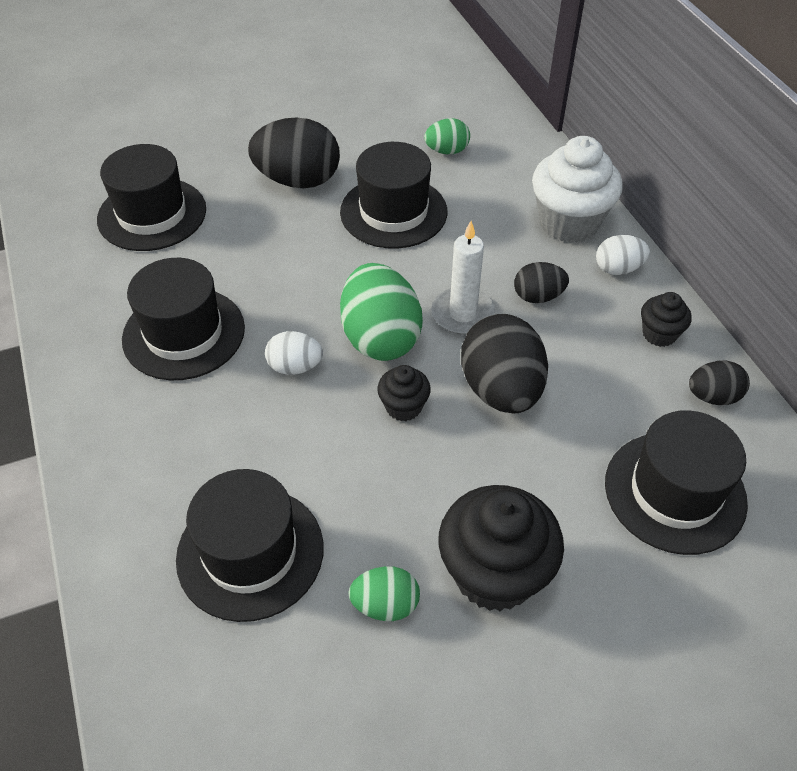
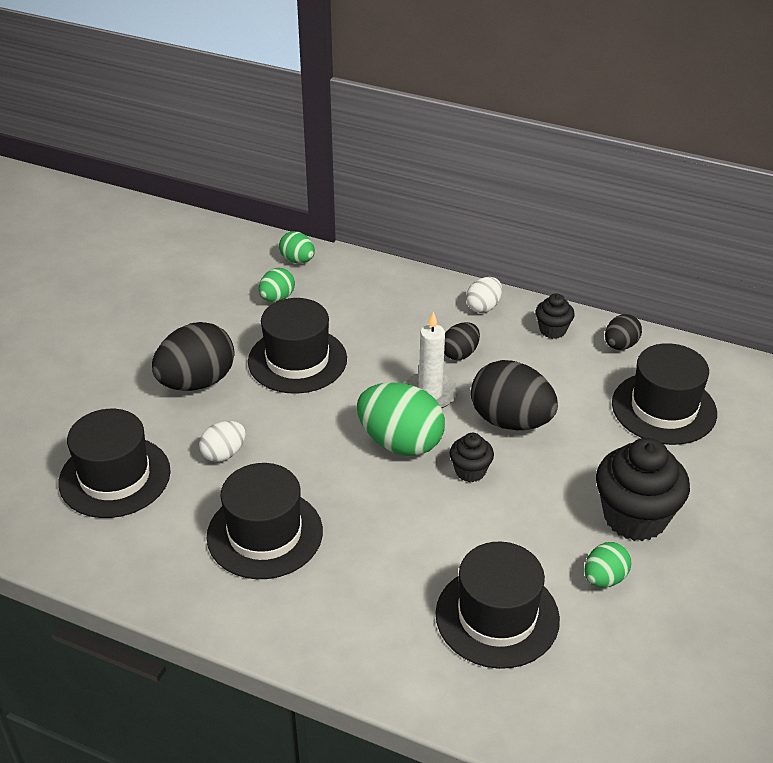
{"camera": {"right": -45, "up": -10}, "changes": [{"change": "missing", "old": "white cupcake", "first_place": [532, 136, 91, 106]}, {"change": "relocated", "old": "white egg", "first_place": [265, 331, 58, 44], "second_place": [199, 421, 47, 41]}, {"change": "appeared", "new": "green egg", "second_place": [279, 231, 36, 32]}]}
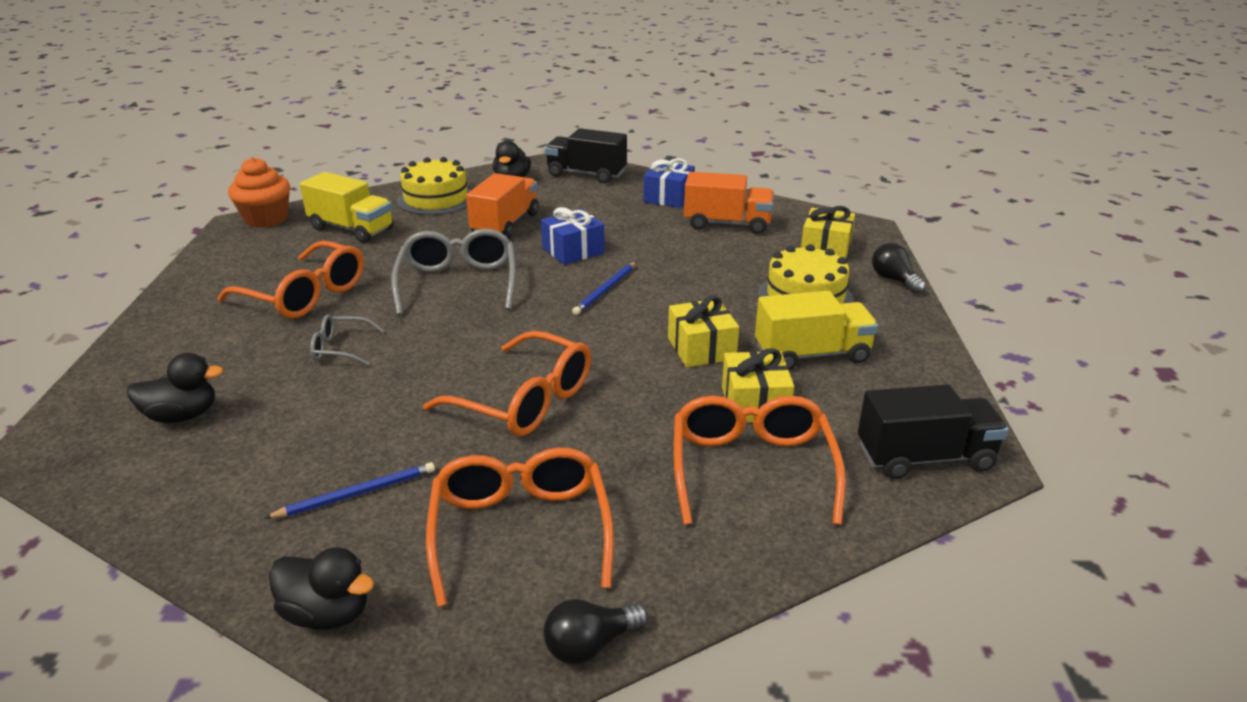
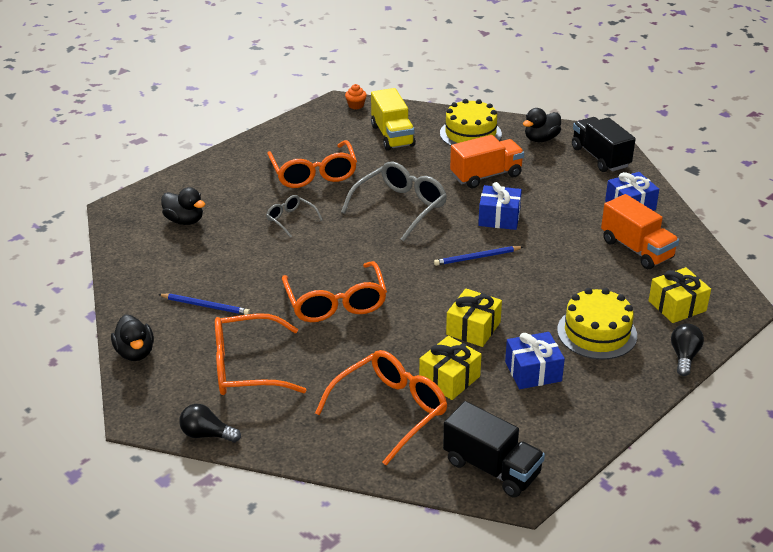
{"camera": {"right": 45, "up": 5}, "changes": [{"change": "size", "old": "orange cupcake", "first_place": [228, 157, 62, 71], "second_place": [345, 84, 22, 25], "factor": 0.5}, {"change": "exchanged", "old": "yellow truck", "new": "blue gift", "first_place": [755, 291, 123, 79], "second_place": [505, 332, 60, 57]}, {"change": "spun", "old": "orange glasses", "first_place": [426, 448, 188, 159], "second_place": [215, 314, 92, 81], "degrees": -135}]}
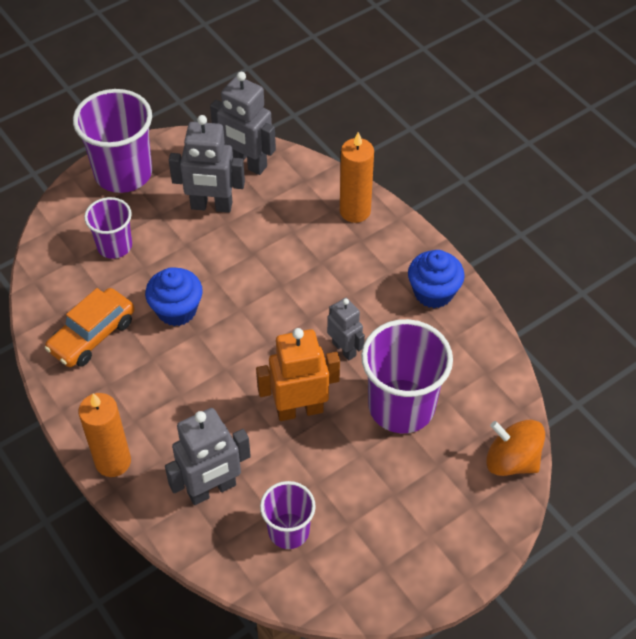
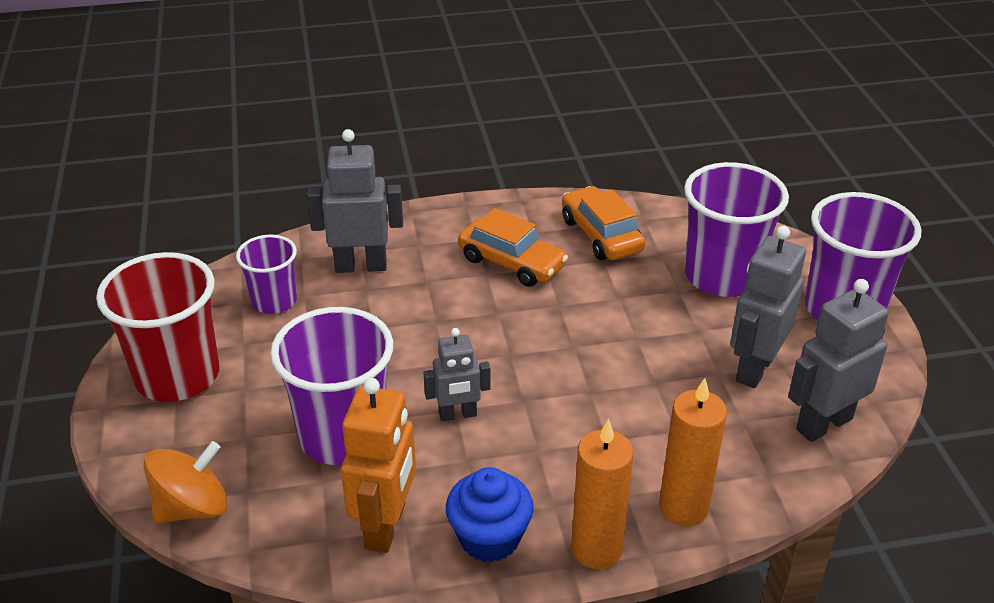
{"camera": {"right": 115, "up": -15}, "changes": [{"change": "size", "old": "purple cup", "first_place": [84, 197, 48, 62], "second_place": [684, 162, 105, 135], "factor": 1.72}, {"change": "missing", "old": "blue cupcake", "first_place": [145, 267, 58, 59]}, {"change": "relocated", "old": "orange robot", "first_place": [256, 328, 84, 93], "second_place": [341, 378, 75, 175]}, {"change": "relocated", "old": "orange candle", "first_place": [78, 393, 53, 84], "second_place": [571, 419, 63, 150]}, {"change": "spun", "old": "grey robot", "first_place": [165, 408, 86, 97], "second_place": [307, 129, 96, 144], "degrees": 90}, {"change": "appeared", "new": "orange car", "second_place": [458, 208, 110, 79]}, {"change": "appeared", "new": "red cup", "second_place": [96, 252, 123, 150]}]}
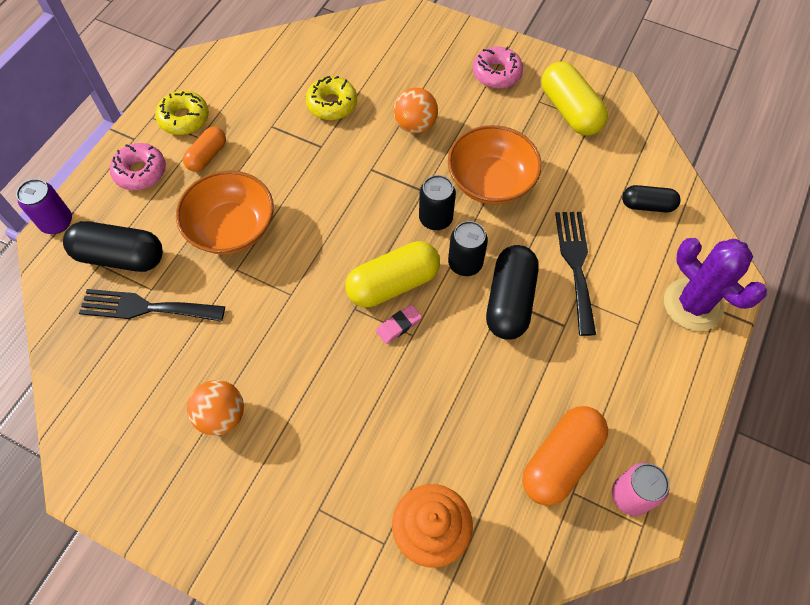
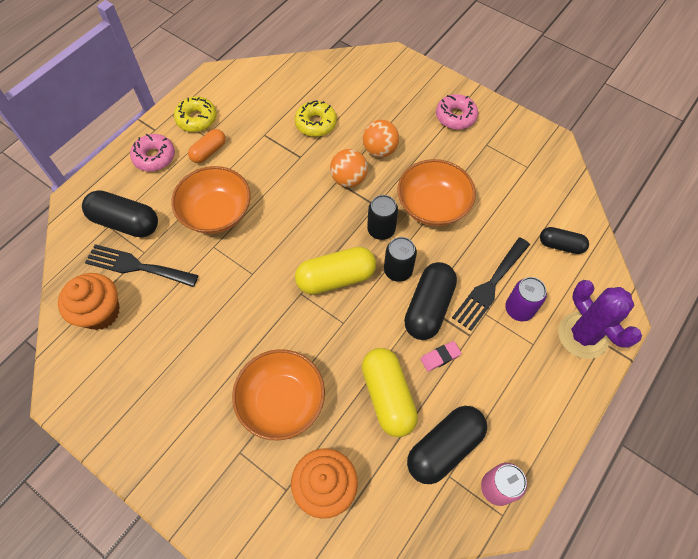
{"camera": {"right": 10, "up": 0}, "changes": [{"change": "relocated", "old": "yellow capsule", "first_place": [541, 62, 67, 74], "second_place": [362, 348, 56, 89]}, {"change": "relocated", "old": "purple can", "first_place": [16, 179, 56, 55], "second_place": [505, 277, 42, 44]}, {"change": "spun", "old": "black fork", "first_place": [555, 212, 41, 124], "second_place": [452, 238, 78, 93], "degrees": -150}, {"change": "relocated", "old": "pink eraser", "first_place": [376, 304, 46, 40], "second_place": [420, 341, 42, 31]}, {"change": "relocated", "old": "orange ball", "first_place": [187, 380, 57, 56], "second_place": [330, 149, 38, 38]}, {"change": "colour", "old": "orange capsule", "new": "black capsule", "first_place": [522, 406, 86, 100], "second_place": [407, 406, 80, 78]}, {"change": "appeared", "new": "orange cupcake", "second_place": [58, 273, 62, 57]}, {"change": "appeared", "new": "orange bowl", "second_place": [232, 349, 93, 92]}]}
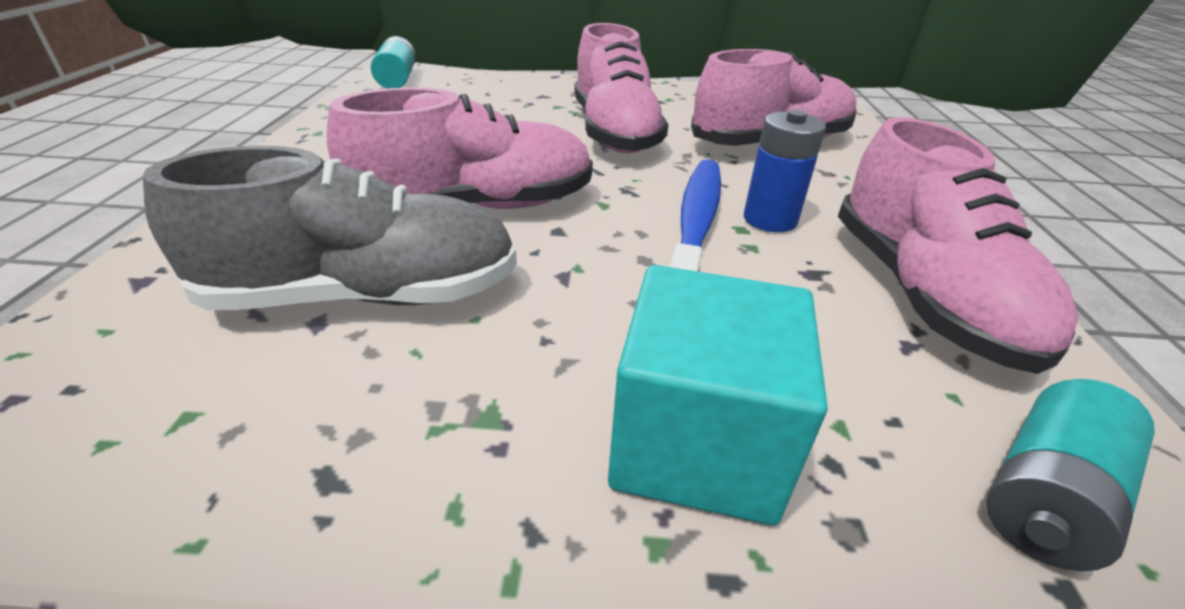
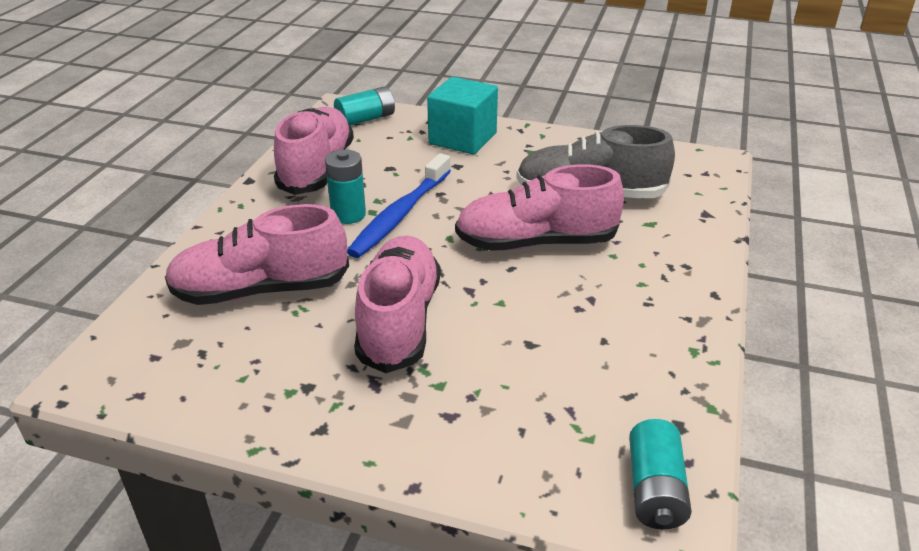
{"camera": {"right": -165, "up": 0}, "changes": [{"change": "colour", "old": "blue battery", "new": "turquoise battery", "first_place": [744, 110, 82, 122], "second_place": [325, 150, 41, 74]}]}
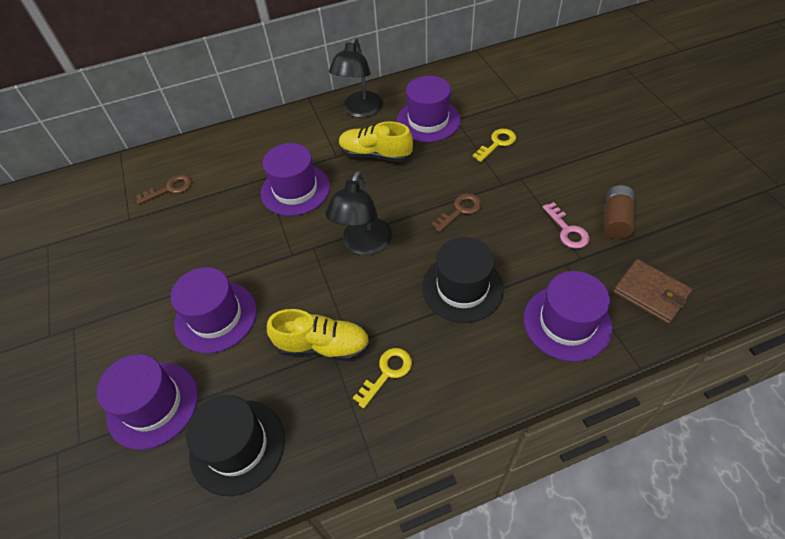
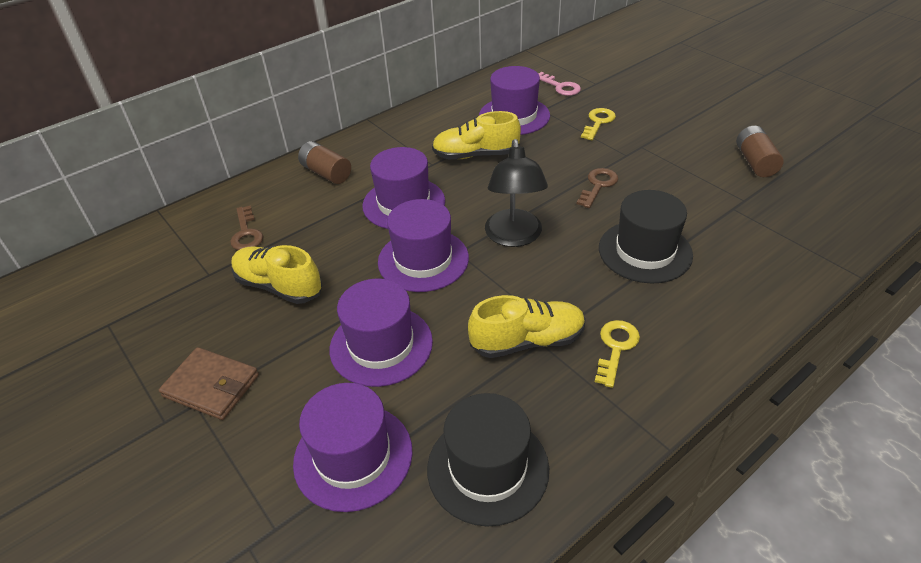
{"camera": {"right": -20, "up": -10}, "changes": [{"change": "missing", "old": "black lamp", "first_place": [329, 37, 54, 81]}, {"change": "spun", "old": "brown key", "first_place": [136, 174, 56, 30], "second_place": [230, 205, 33, 45], "degrees": 120}, {"change": "relocated", "old": "pink key", "first_place": [542, 202, 47, 47], "second_place": [539, 72, 42, 24]}, {"change": "relocated", "old": "brown wallet", "first_place": [613, 259, 79, 65], "second_place": [159, 347, 100, 73]}, {"change": "relocated", "old": "purple hat", "first_place": [524, 271, 88, 91], "second_place": [378, 199, 91, 93]}, {"change": "appeared", "new": "brown battery", "second_place": [298, 141, 53, 43]}, {"change": "appeared", "new": "yellow shoe", "second_place": [231, 245, 92, 59]}]}
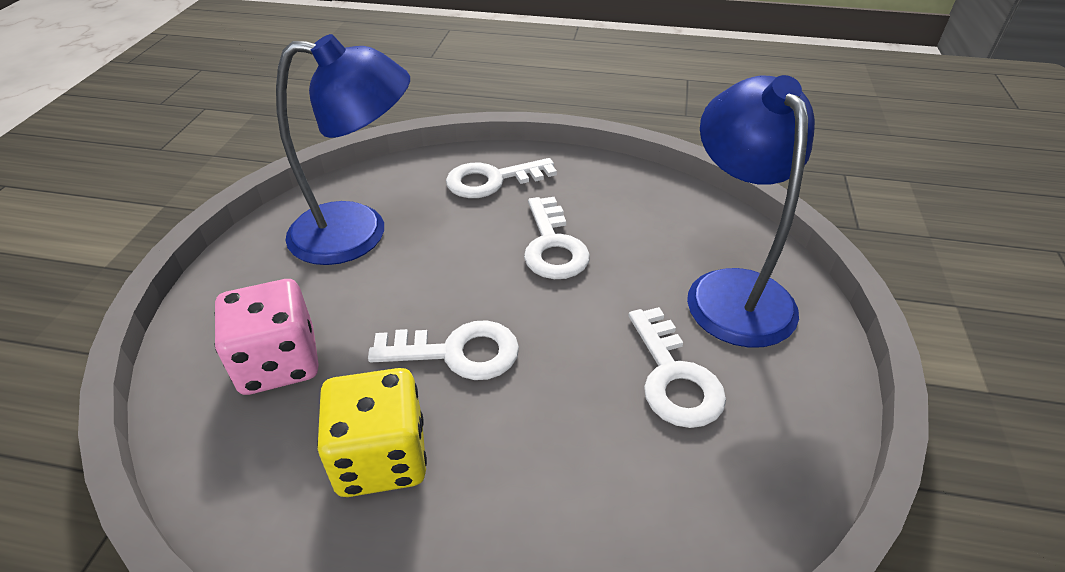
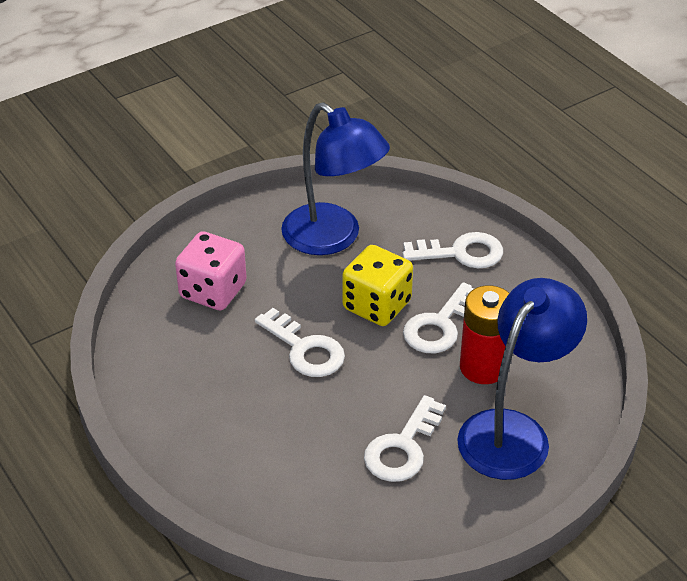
{"camera": {"right": 45, "up": 0}, "changes": [{"change": "spun", "old": "white key", "first_place": [446, 158, 111, 40], "second_place": [403, 232, 100, 36], "degrees": 150}, {"change": "relocated", "old": "yellow dice", "first_place": [317, 368, 110, 129], "second_place": [342, 245, 71, 81]}, {"change": "appeared", "new": "red battery", "second_place": [460, 285, 49, 99]}]}
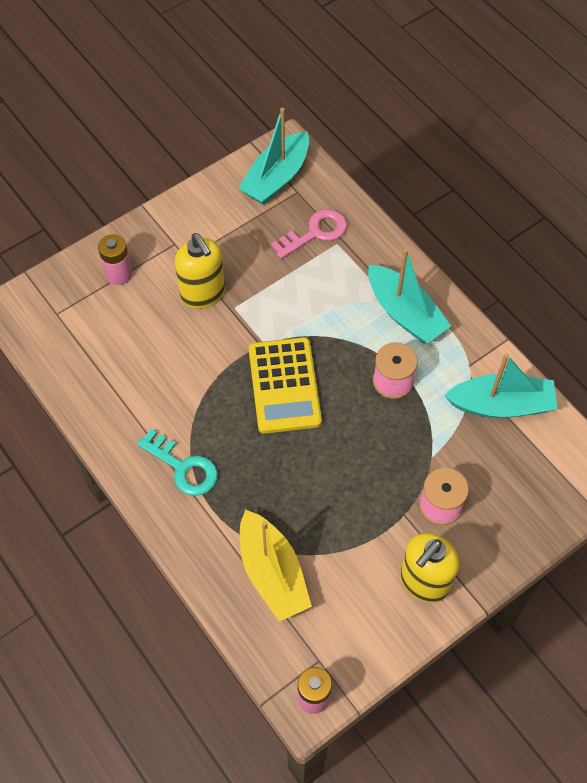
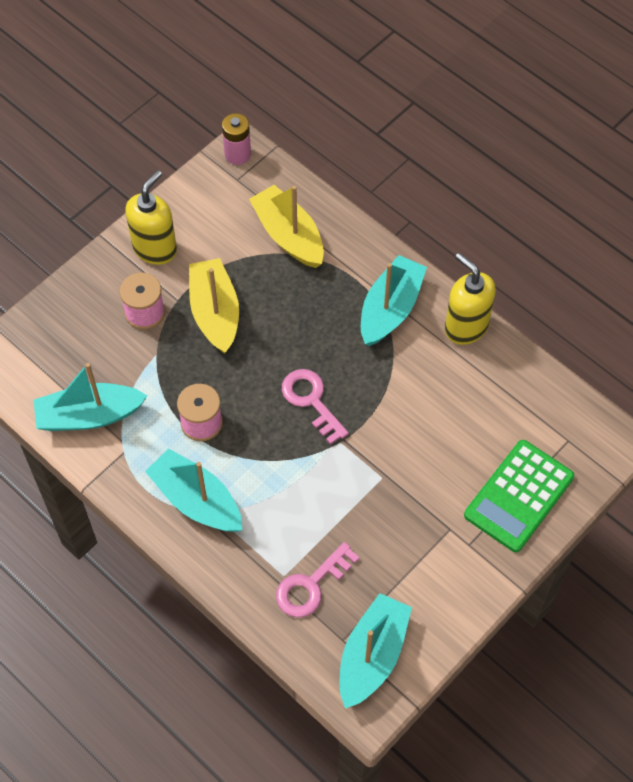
{"camera": {"right": 170, "up": 0}, "changes": [{"change": "relocated", "old": "yellow soap dispenser", "first_place": [175, 233, 50, 76], "second_place": [445, 253, 51, 92]}, {"change": "exchanged", "old": "pink battery", "new": "green calculator", "first_place": [98, 234, 34, 51], "second_place": [464, 440, 110, 112]}, {"change": "exchanged", "old": "yellow calculator", "new": "pink key", "first_place": [249, 337, 73, 97], "second_place": [282, 369, 67, 76]}, {"change": "exchanged", "old": "turquoise key", "new": "turquoise boat", "first_place": [137, 429, 81, 67], "second_place": [361, 255, 66, 91]}, {"change": "appeared", "new": "yellow boat", "second_place": [189, 258, 50, 96]}]}
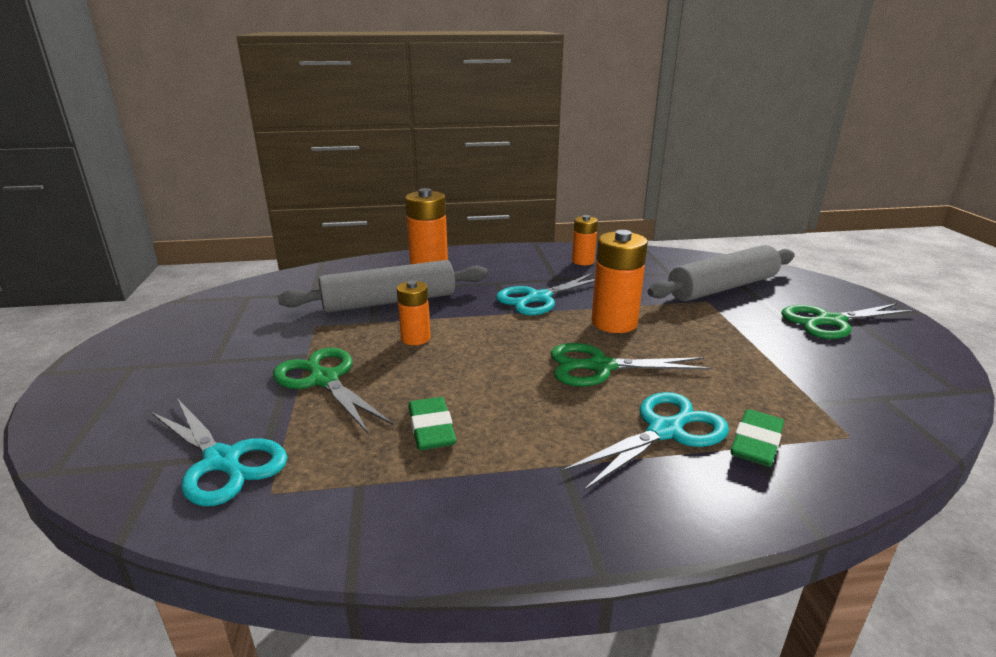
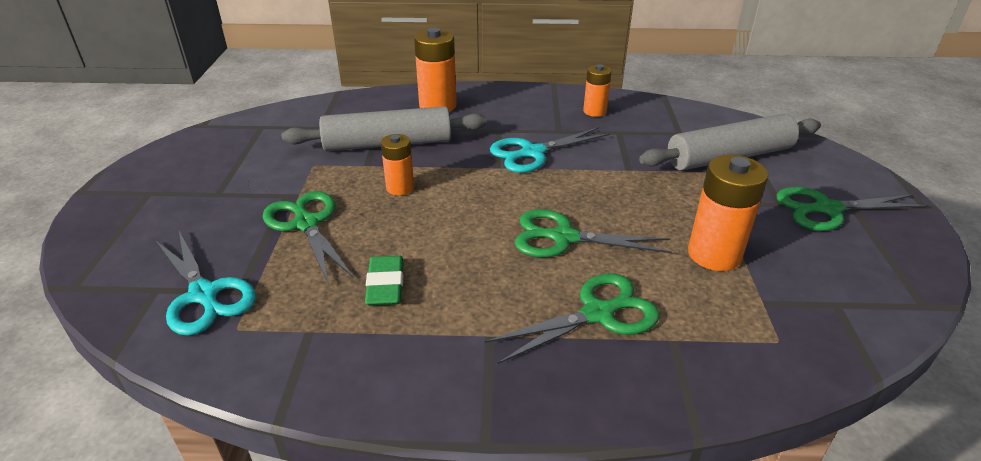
{"camera": {"right": 10, "up": 10}, "changes": [{"change": "relocated", "old": "orange battery", "first_place": [592, 230, 56, 103], "second_place": [688, 155, 80, 116]}, {"change": "colour", "old": "turquoise scissors", "new": "green scissors", "first_place": [562, 392, 167, 99], "second_place": [485, 273, 175, 91]}, {"change": "missing", "old": "green eraser", "first_place": [731, 409, 53, 58]}]}
